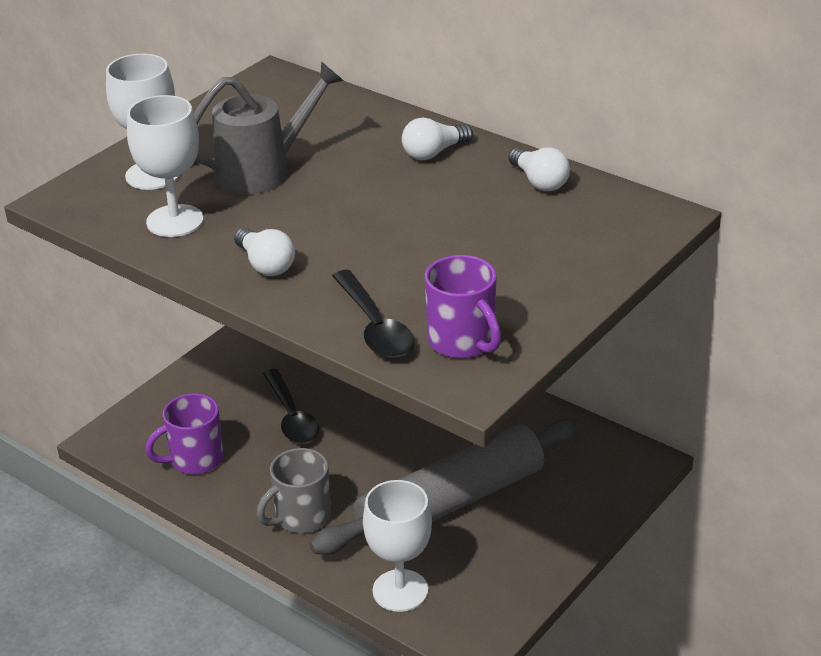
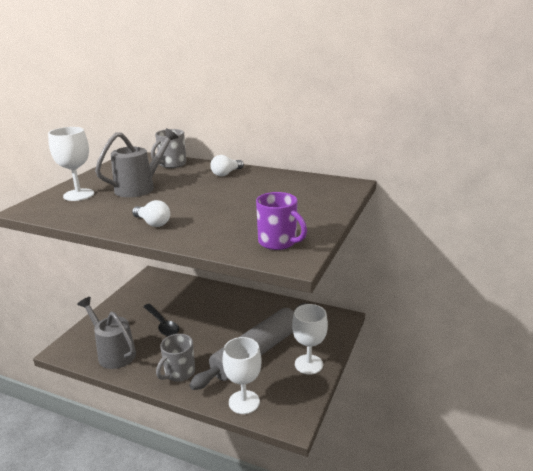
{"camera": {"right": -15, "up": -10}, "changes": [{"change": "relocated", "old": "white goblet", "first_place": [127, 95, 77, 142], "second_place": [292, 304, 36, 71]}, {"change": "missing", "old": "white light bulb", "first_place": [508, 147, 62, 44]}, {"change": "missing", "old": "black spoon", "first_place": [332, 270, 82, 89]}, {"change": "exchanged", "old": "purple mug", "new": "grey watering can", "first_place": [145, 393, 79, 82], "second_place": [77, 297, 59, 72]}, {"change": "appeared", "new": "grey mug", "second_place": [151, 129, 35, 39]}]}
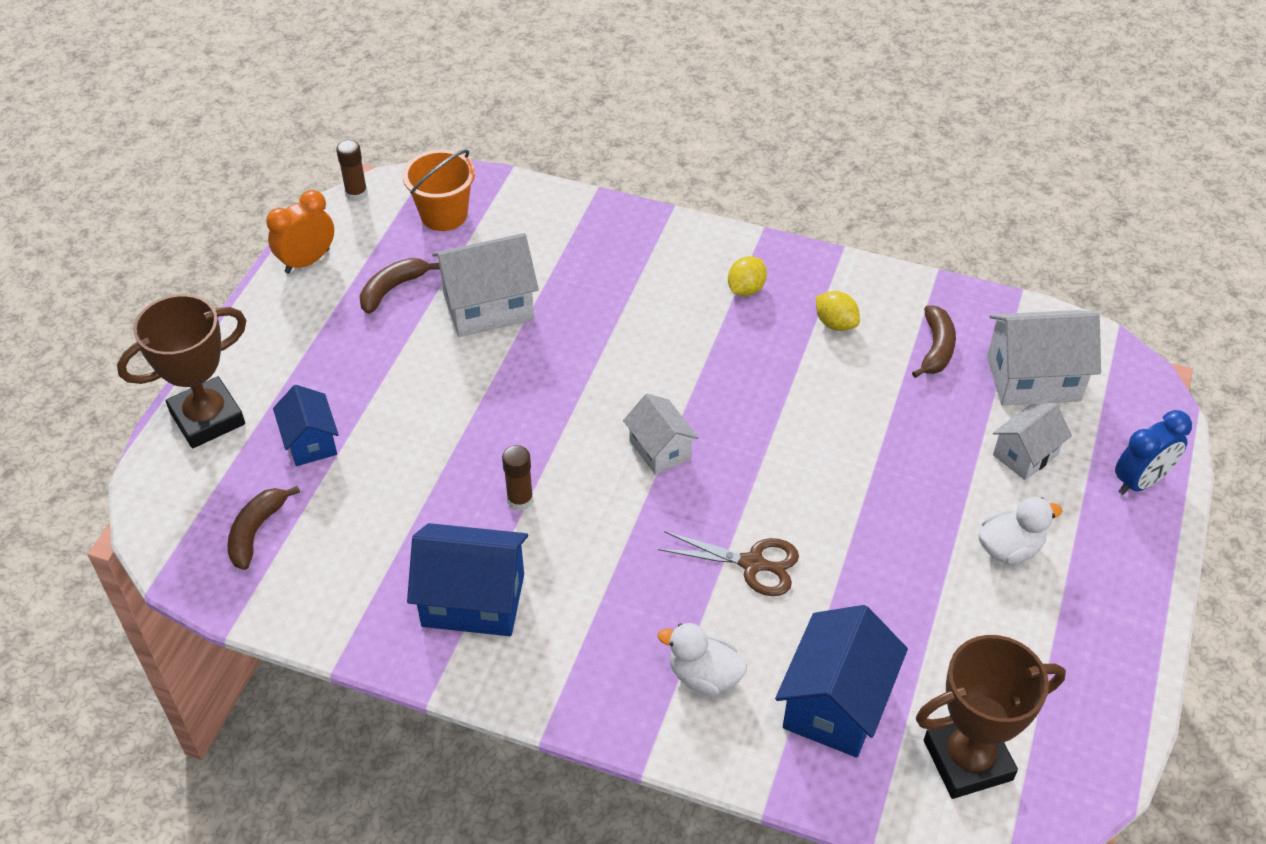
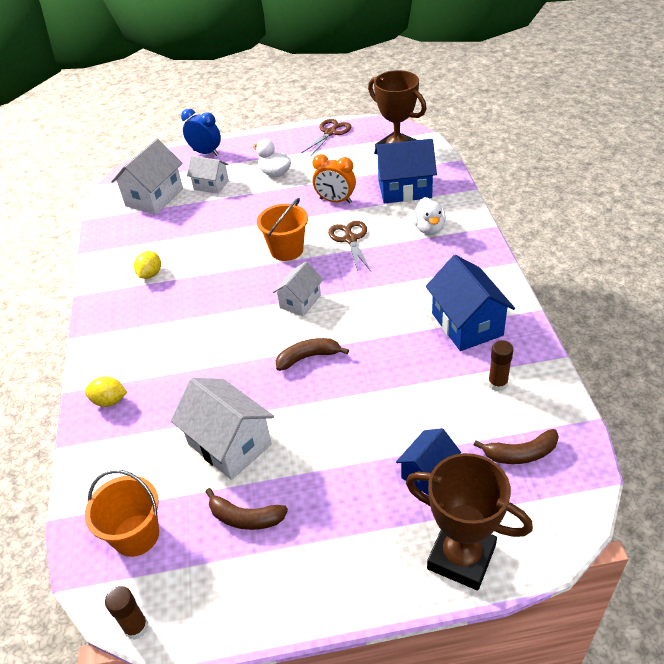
{"camera": {"right": -115, "up": -5}, "changes": [{"change": "relocated", "old": "orange clock", "first_place": [266, 190, 68, 84], "second_place": [312, 154, 44, 49]}, {"change": "relocated", "old": "yellow lemon", "first_place": [728, 256, 39, 40], "second_place": [85, 376, 42, 31]}, {"change": "relocated", "old": "brown banana", "first_place": [912, 305, 44, 73], "second_place": [276, 338, 73, 33]}, {"change": "spun", "old": "white house", "first_place": [987, 310, 114, 96], "second_place": [111, 138, 72, 77], "degrees": 60}, {"change": "relocated", "old": "brown glue stick", "first_place": [502, 445, 31, 66], "second_place": [488, 340, 25, 51]}, {"change": "appeared", "new": "brown scissors", "second_place": [301, 119, 51, 37]}, {"change": "appeared", "new": "orange bucket", "second_place": [257, 198, 51, 63]}]}
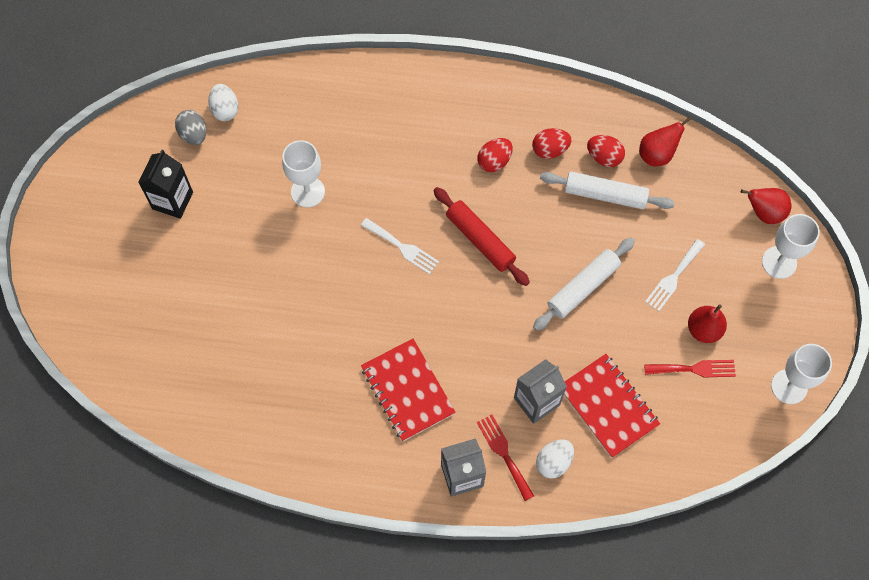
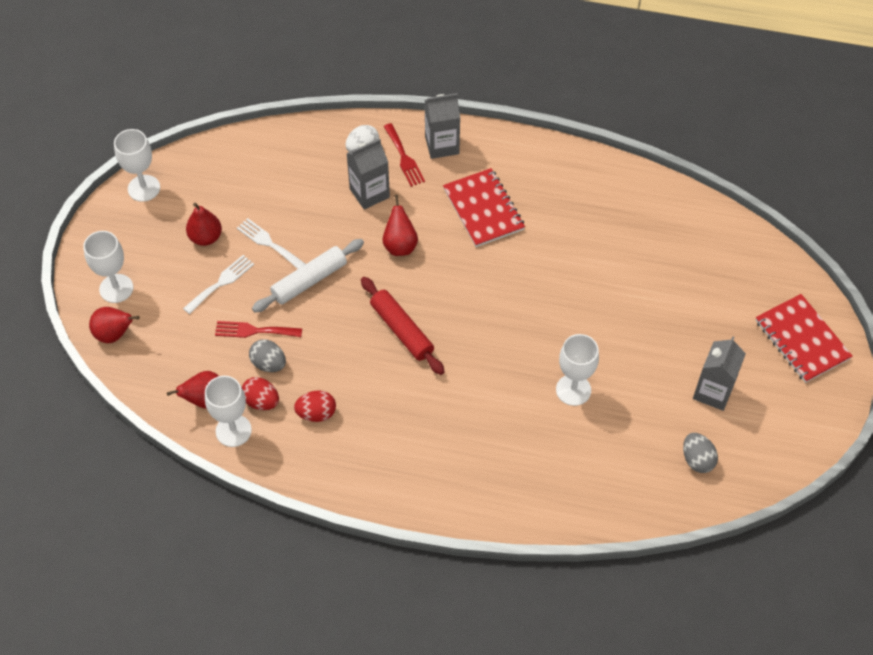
{"camera": {"right": -175, "up": -10}, "changes": [{"change": "missing", "old": "white egg", "first_place": [208, 84, 30, 37]}, {"change": "missing", "old": "red egg", "first_place": [477, 138, 36, 34]}, {"change": "colour", "old": "black carton", "new": "grey carton", "first_place": [138, 150, 55, 69], "second_place": [693, 337, 53, 74]}, {"change": "exchanged", "old": "white rolling pin", "new": "grey egg", "first_place": [540, 171, 135, 38], "second_place": [249, 339, 37, 33]}, {"change": "relocated", "old": "white fork", "first_place": [361, 218, 78, 57], "second_place": [237, 218, 68, 51]}, {"change": "relocated", "old": "red notebook", "first_place": [564, 354, 96, 104], "second_place": [755, 294, 98, 89]}, {"change": "relocated", "old": "red fork", "first_place": [644, 360, 92, 17], "second_place": [215, 321, 87, 17]}, {"change": "appeared", "new": "red pear", "second_place": [383, 195, 35, 61]}, {"change": "appeared", "new": "white goblet", "second_place": [205, 376, 47, 71]}]}
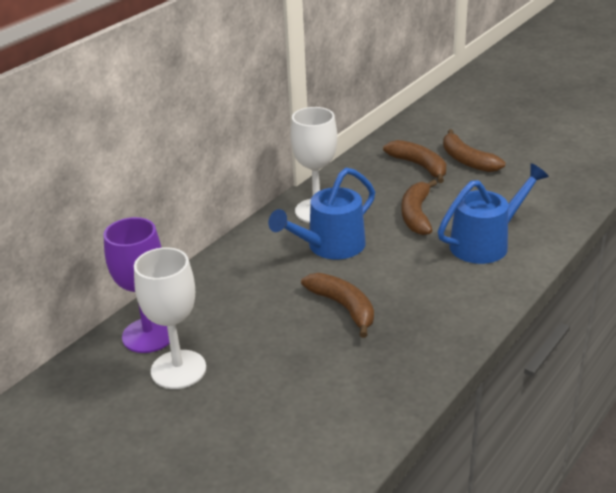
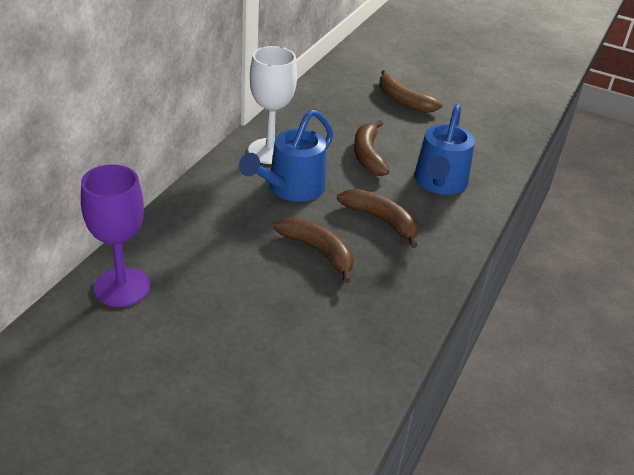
{"camera": {"right": -15, "up": 5}, "changes": [{"change": "relocated", "old": "brown banana", "first_place": [383, 140, 63, 43], "second_place": [337, 189, 81, 59]}, {"change": "spun", "old": "blue watering can", "first_place": [438, 163, 111, 101], "second_place": [414, 104, 61, 91], "degrees": 150}, {"change": "missing", "old": "white goblet", "first_place": [134, 247, 72, 142]}]}
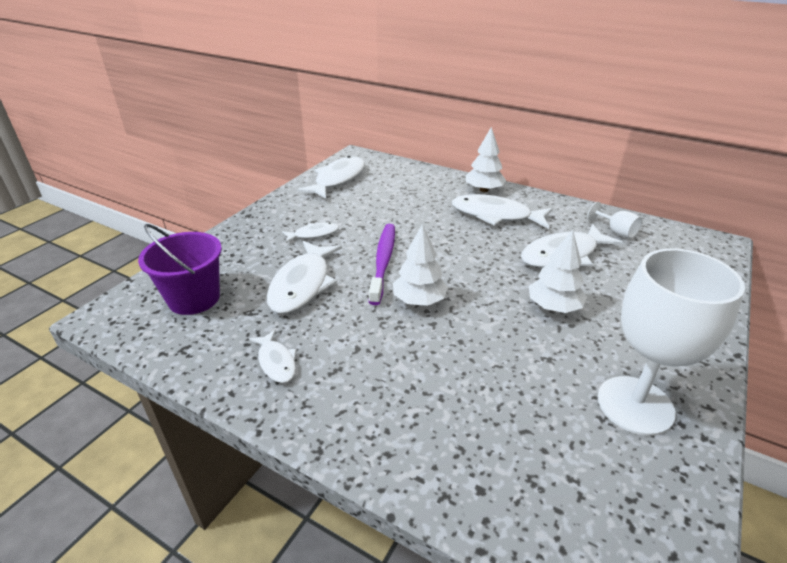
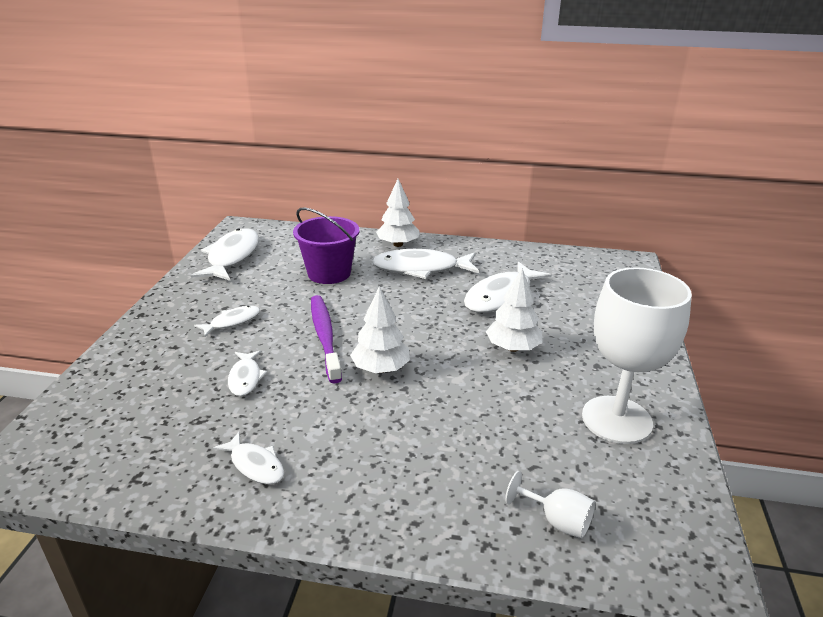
{"camera": {"right": -20, "up": -5}, "changes": [{"change": "relocated", "old": "white goblet", "first_place": [587, 202, 55, 36], "second_place": [505, 471, 90, 67]}, {"change": "relocated", "old": "purple bucket", "first_place": [138, 224, 84, 91], "second_place": [293, 208, 66, 76]}, {"change": "size", "old": "white fish", "first_place": [267, 241, 75, 73], "second_place": [228, 350, 39, 46], "factor": 0.53}]}
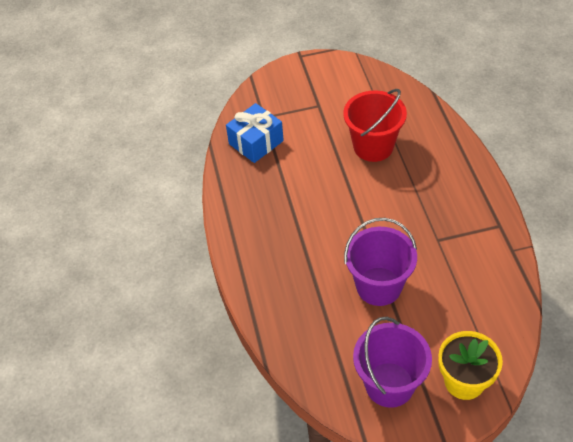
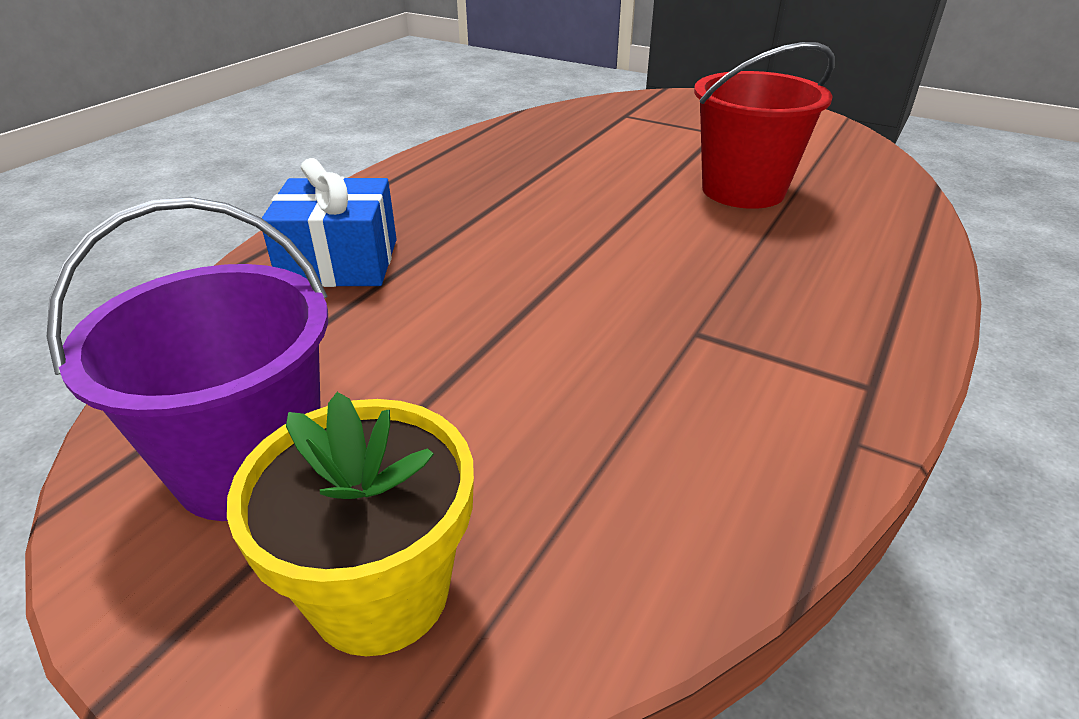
{"camera": {"right": 40, "up": -15}, "changes": [{"change": "relocated", "old": "blue gift", "first_place": [226, 103, 58, 60], "second_place": [262, 158, 135, 129]}, {"change": "missing", "old": "purple bucket", "first_place": [344, 218, 73, 88]}]}
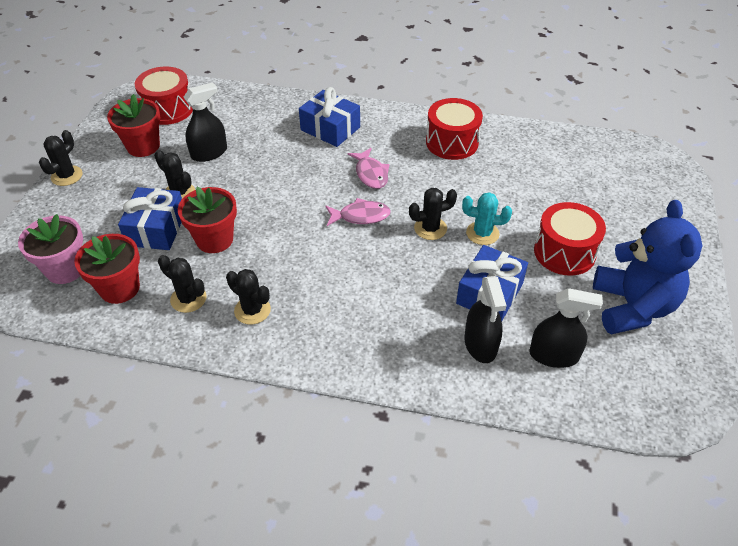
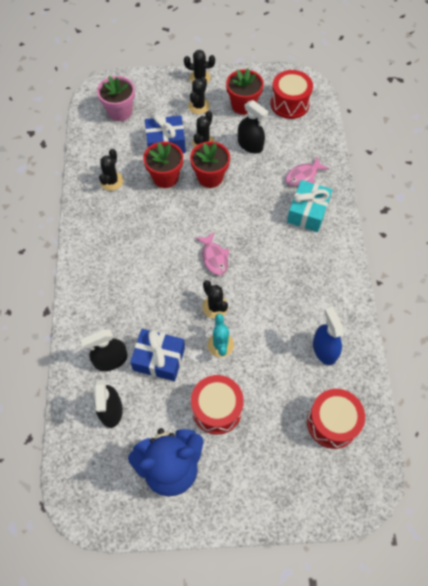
{"camera": {"right": 75, "up": 15}, "changes": [{"change": "colour", "old": "blue gift", "new": "turquoise gift", "first_place": [299, 87, 61, 60], "second_place": [287, 180, 45, 52]}, {"change": "relocated", "old": "red drum", "first_place": [426, 98, 57, 62], "second_place": [307, 389, 58, 60]}, {"change": "relocated", "old": "pink fish", "first_place": [348, 148, 41, 41], "second_place": [285, 156, 44, 30]}, {"change": "relocated", "old": "red flower pot", "first_place": [74, 234, 66, 70], "second_place": [190, 141, 40, 47]}, {"change": "relocated", "old": "black cactus", "first_place": [226, 269, 45, 56], "second_place": [188, 77, 22, 37]}, {"change": "appeared", "new": "blue spray bottle", "second_place": [313, 307, 31, 58]}]}
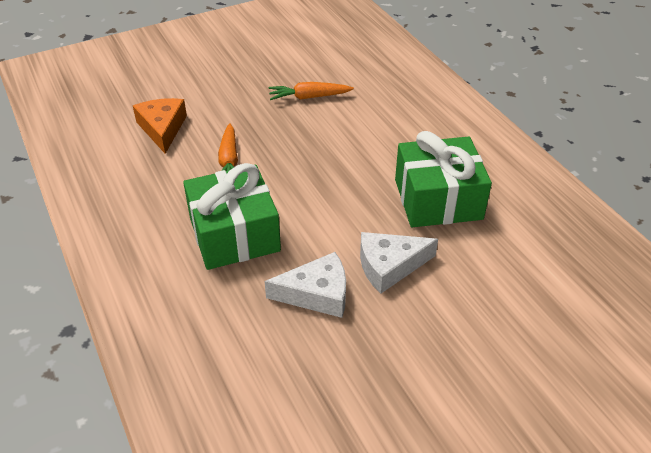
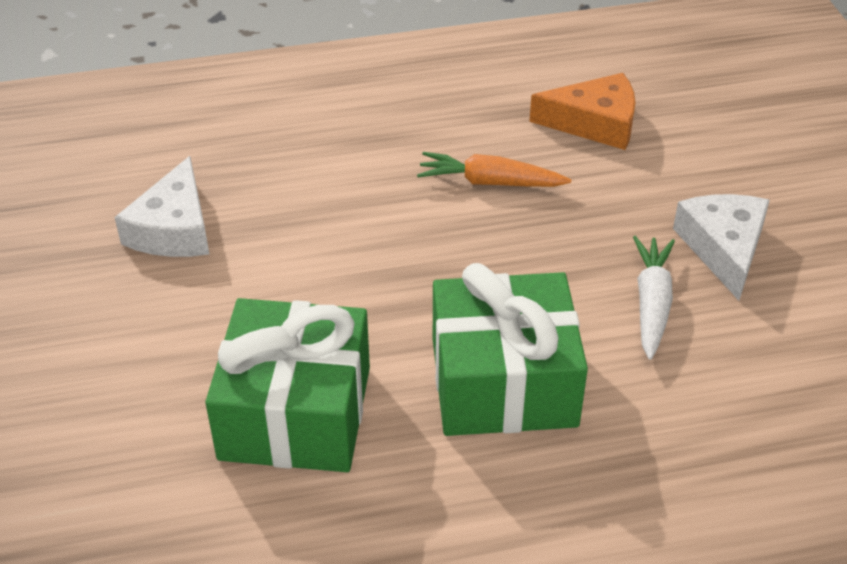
{"camera": {"right": 105, "up": 0}, "changes": [{"change": "colour", "old": "orange carrot", "new": "white carrot", "first_place": [269, 82, 85, 18], "second_place": [633, 236, 42, 124]}, {"change": "relocated", "old": "green gift", "first_place": [183, 163, 98, 107], "second_place": [433, 263, 155, 173]}, {"change": "relocated", "old": "white cheese", "first_place": [360, 232, 78, 62], "second_place": [673, 194, 97, 106]}]}
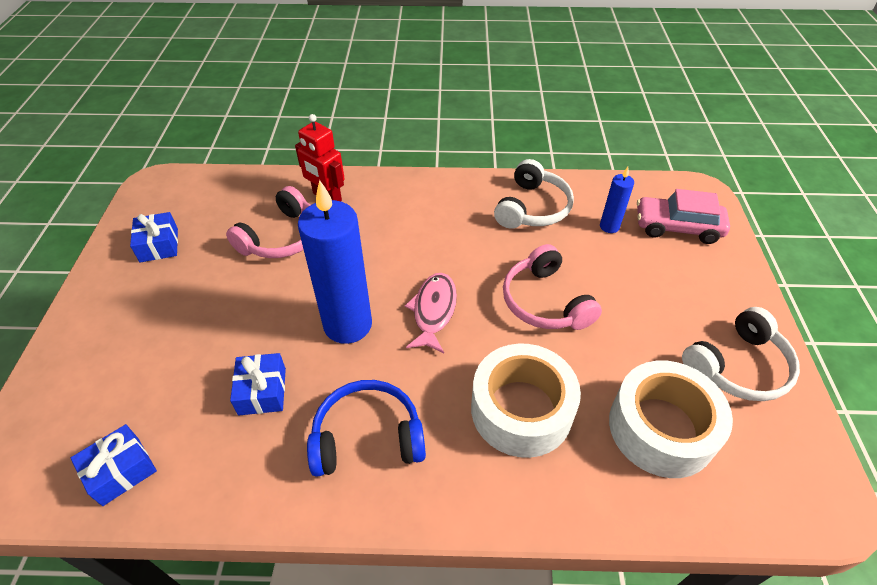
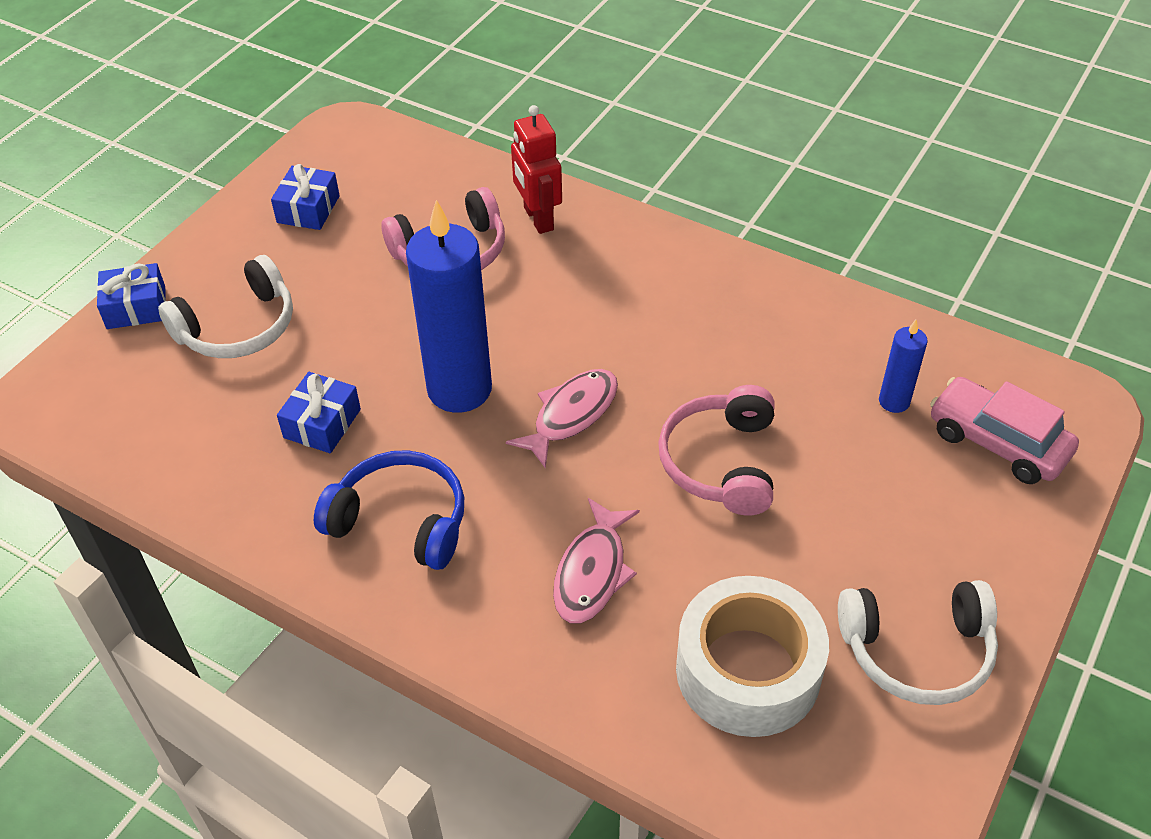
{"camera": {"right": 30, "up": 0}, "changes": [{"change": "relocated", "old": "white headphones", "first_place": [494, 159, 80, 70], "second_place": [158, 255, 135, 103]}, {"change": "exchanged", "old": "white tape", "new": "pink fish", "first_place": [471, 343, 110, 115], "second_place": [553, 498, 87, 125]}, {"change": "relocated", "old": "blue gift", "first_place": [71, 424, 86, 82], "second_place": [97, 263, 69, 66]}]}
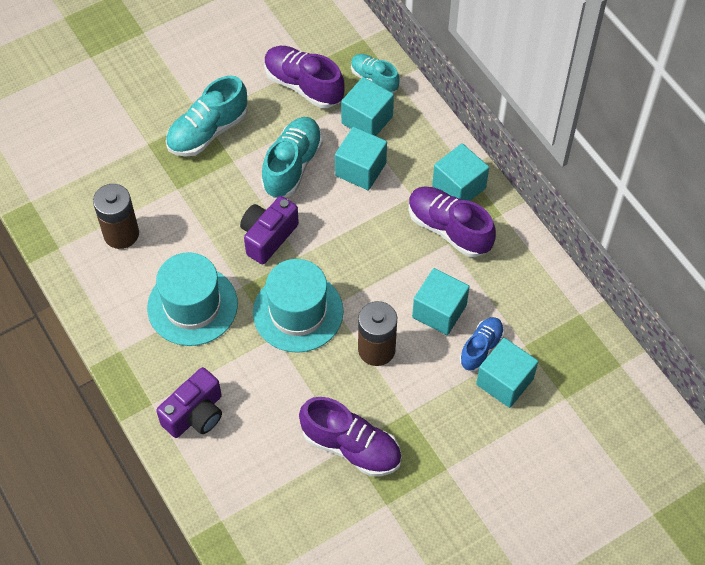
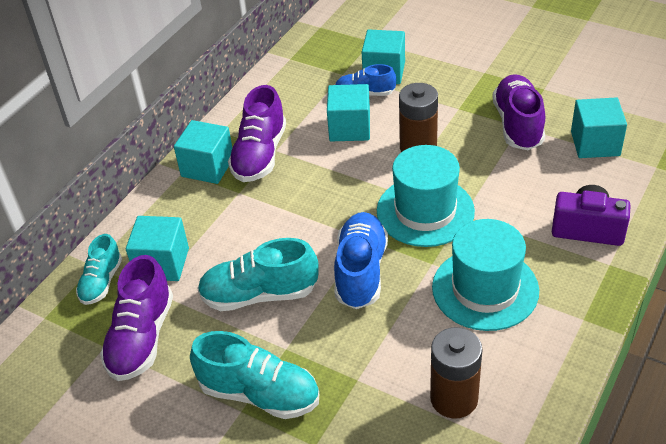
{"camera": {"right": -115, "up": -15}, "changes": [{"change": "relocated", "old": "turquoise cube", "first_place": [335, 127, 52, 63], "second_place": [571, 97, 56, 61]}, {"change": "exchanged", "old": "purple camera", "new": "blue shoe", "first_place": [240, 196, 59, 69], "second_place": [334, 212, 54, 97]}]}
